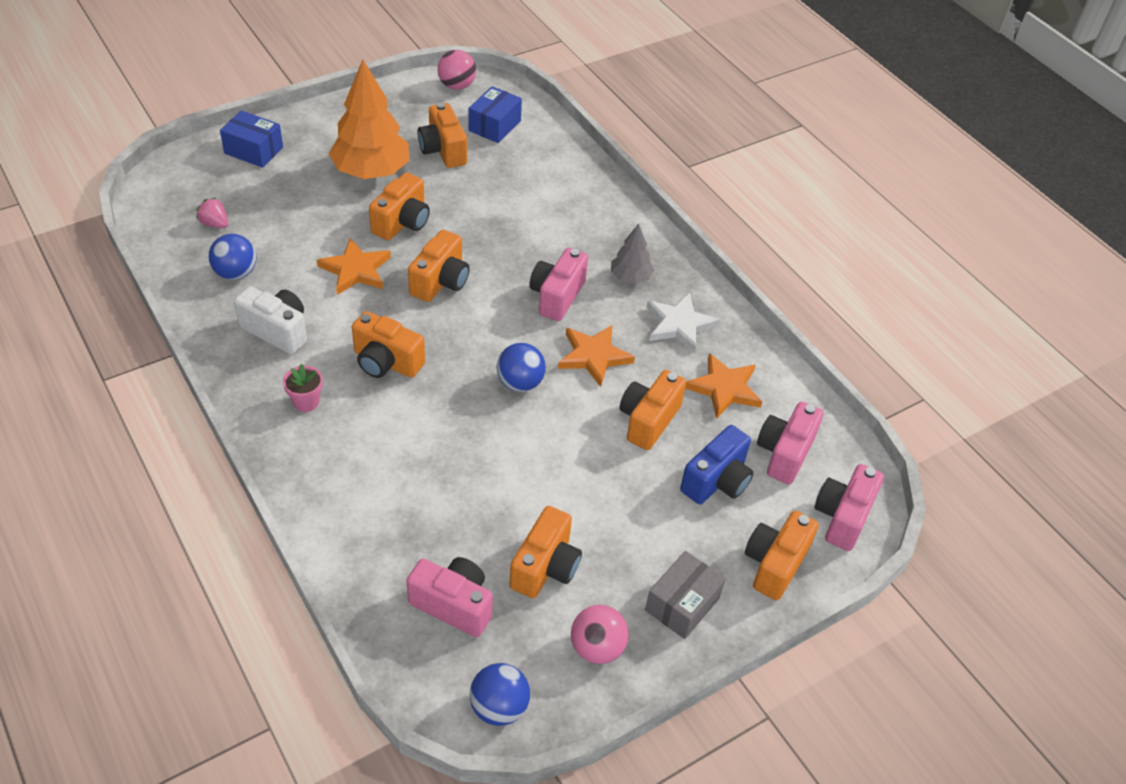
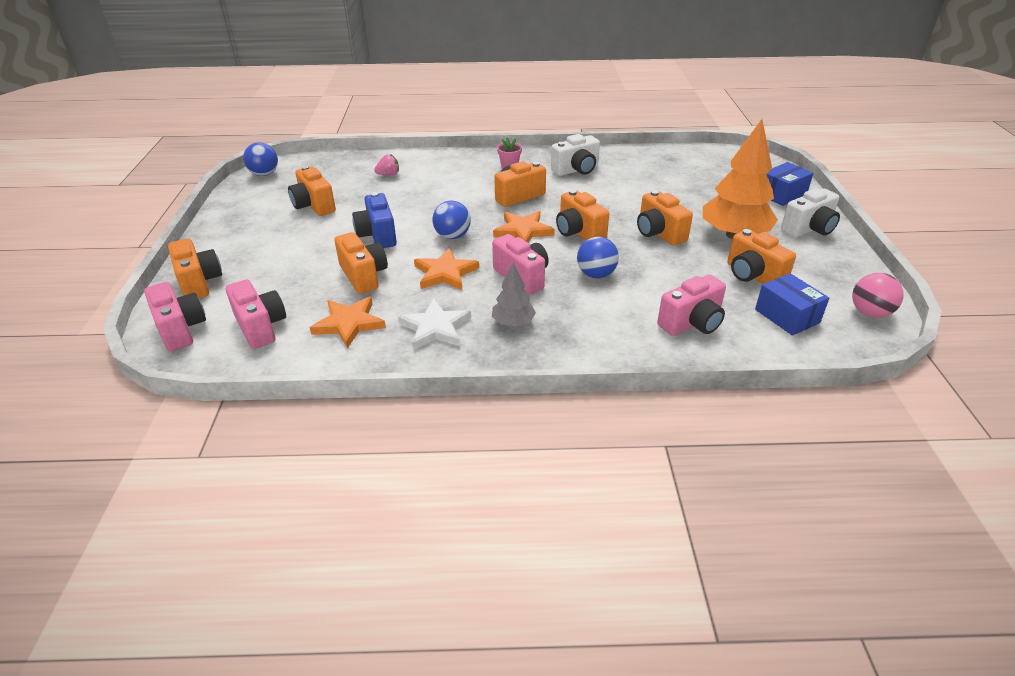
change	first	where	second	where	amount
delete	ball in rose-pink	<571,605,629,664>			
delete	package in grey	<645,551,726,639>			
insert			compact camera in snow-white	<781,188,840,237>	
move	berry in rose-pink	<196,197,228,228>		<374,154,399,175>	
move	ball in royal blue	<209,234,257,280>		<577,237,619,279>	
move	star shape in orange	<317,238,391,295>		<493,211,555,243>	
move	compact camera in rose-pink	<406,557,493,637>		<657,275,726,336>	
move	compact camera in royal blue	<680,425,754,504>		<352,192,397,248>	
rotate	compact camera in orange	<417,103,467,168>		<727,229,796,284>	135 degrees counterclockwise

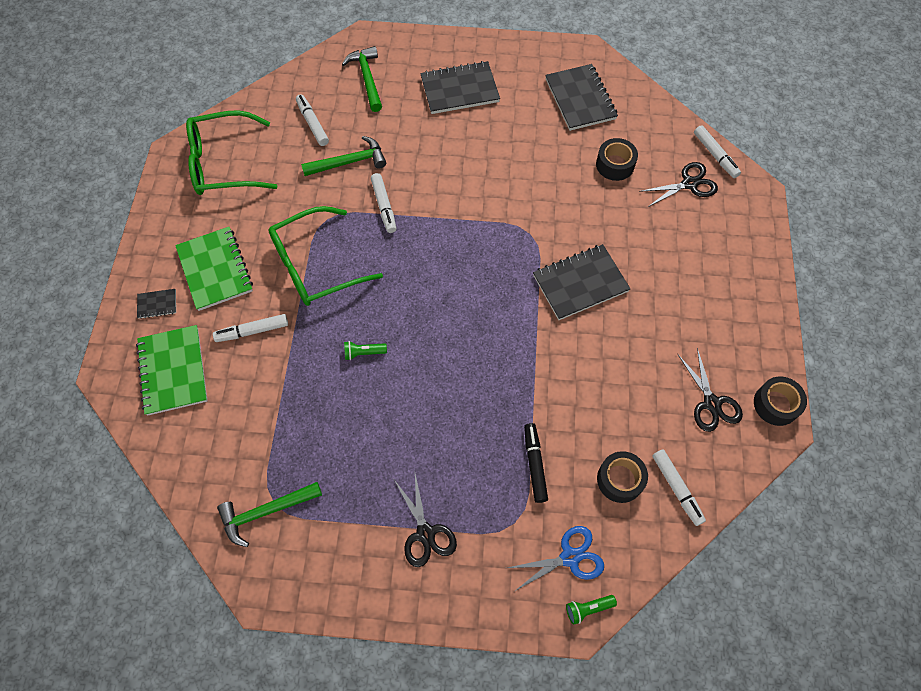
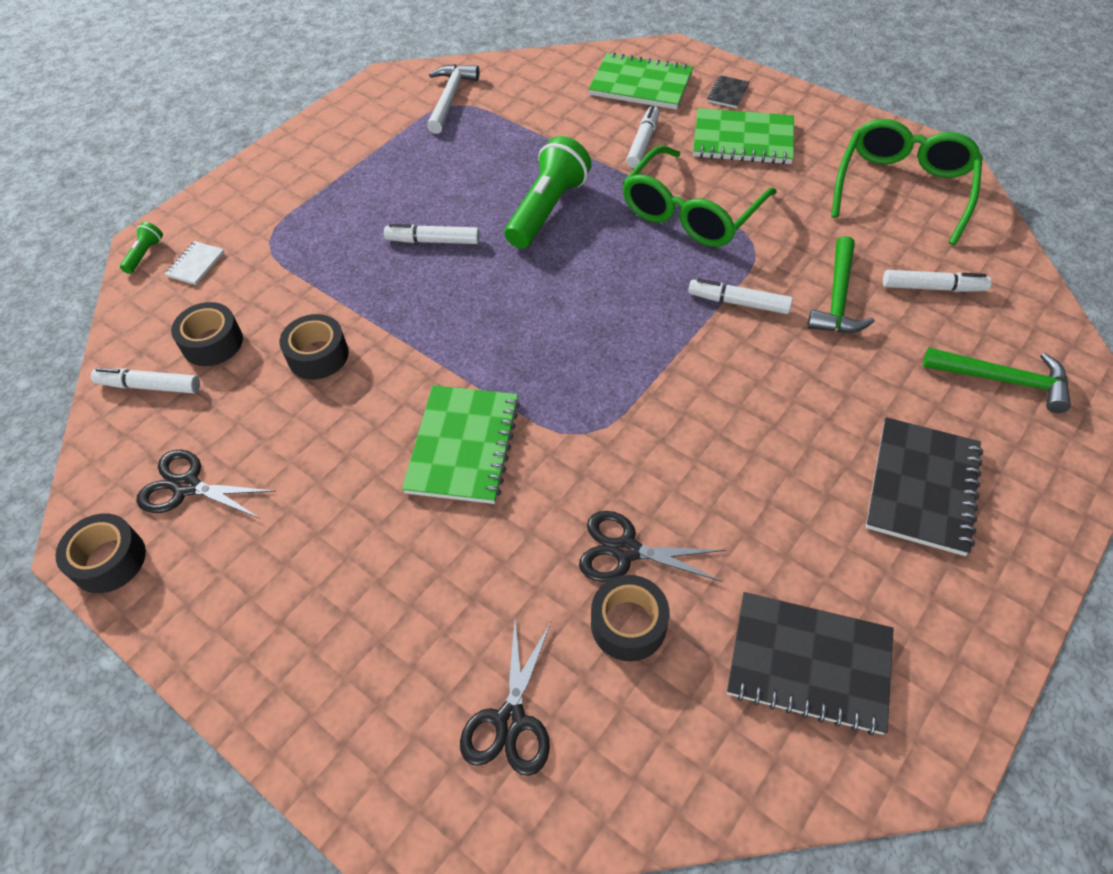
change	first	where	second	where	amount
delete	marker pen in black	<524,423,548,503>			
insert			sticky tape in black	<280,314,349,379>	
move	shears in black	<394,474,457,567>		<579,511,725,582>	
move	marker pen in snow-white	<694,125,741,178>		<384,224,480,244>	
replace	shears in royal blue	<507,526,604,591>	exercise book in snow-white	<165,241,224,285>	
recolor	claw hammer in green	<217,482,322,547>	claw hammer in snow-white	<427,64,480,134>	
recolor	exercise book in black	<533,244,630,320>	exercise book in green	<402,385,520,504>	
rotate	eyeglasses in green	<268,206,383,306>		<622,145,777,247>	150 degrees counterclockwise
resize	torch in green	<344,341,387,360>		<505,136,591,248>	x2.27

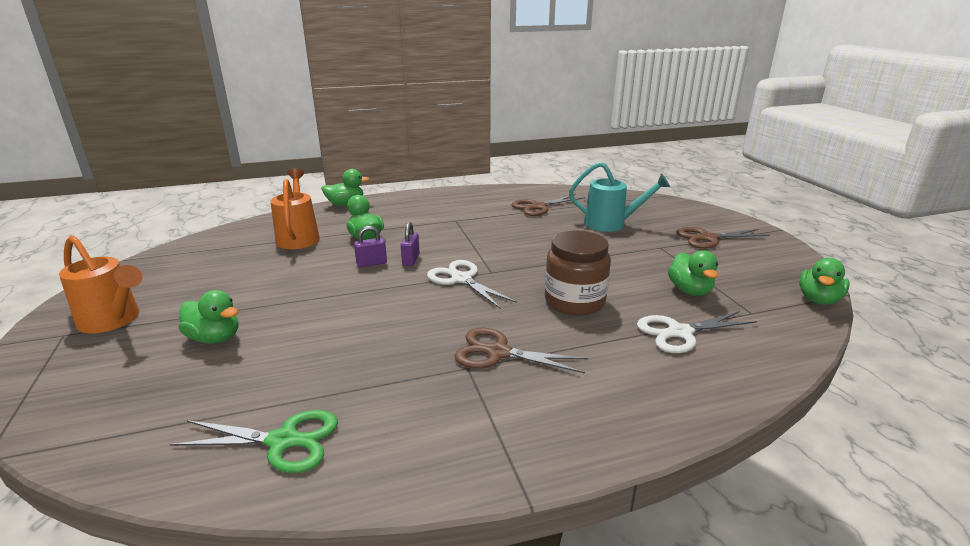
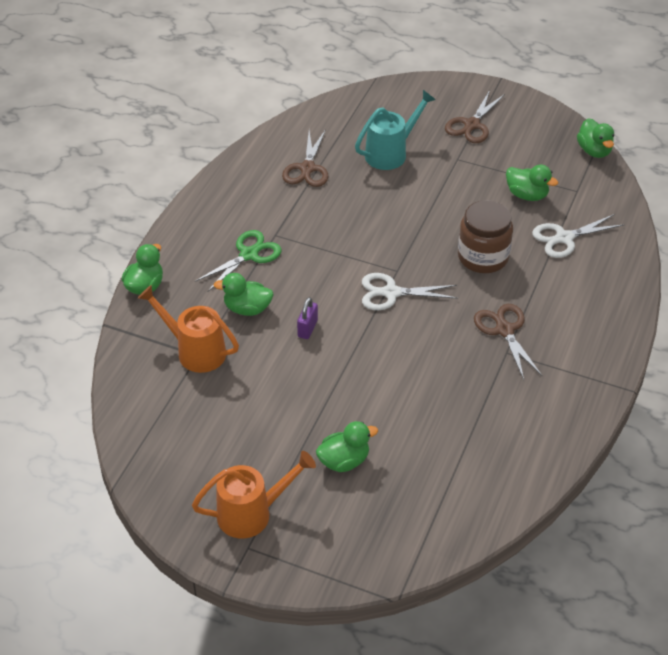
change	first	where	second	where	amount
delete	lock in purple	<401,222,420,266>			
move	shears in green	<170,410,338,473>		<195,230,282,292>	
rotate	shears in dark brown	<454,328,588,374>		<474,304,542,380>	105 degrees clockwise
rotate	shears in snow-white	<637,311,757,353>		<532,214,625,258>	45 degrees clockwise

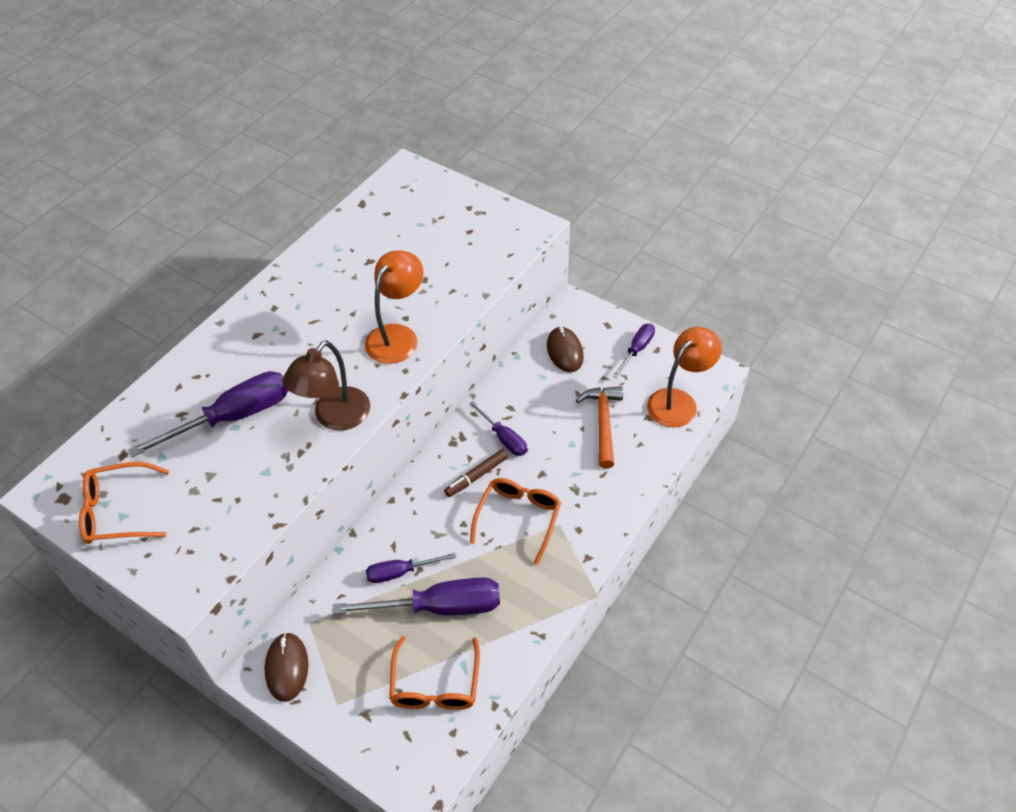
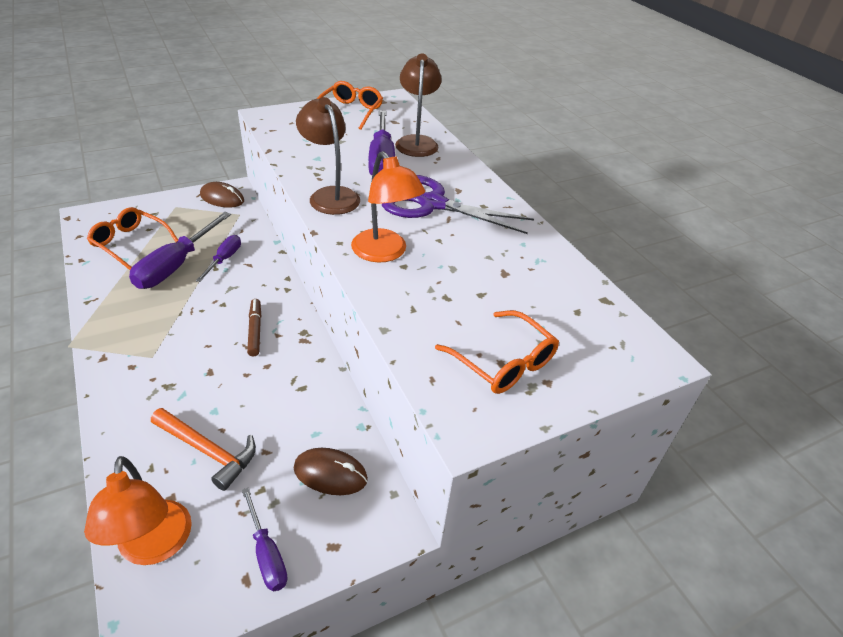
change	first	where	second	where	amount
delete	screwdriver in purple	<469,401,527,456>			
insert			shears in purple	<382,175,534,234>	
insert			lamp in dark brown	<395,53,442,157>	
move	eyeglasses in orange	<470,478,561,565>		<435,310,559,394>	

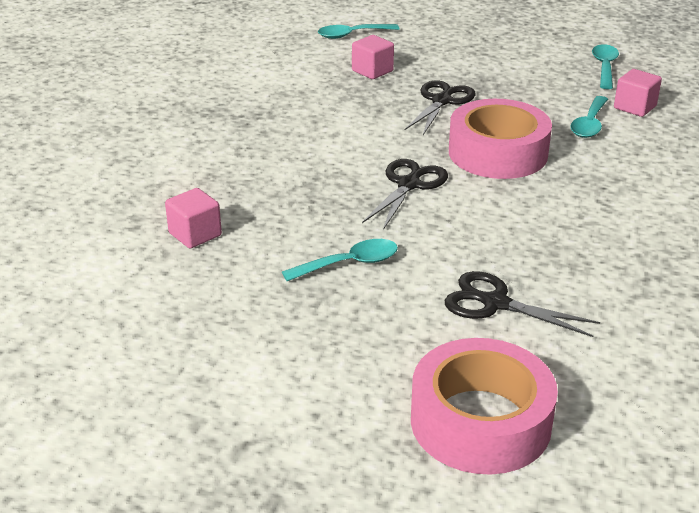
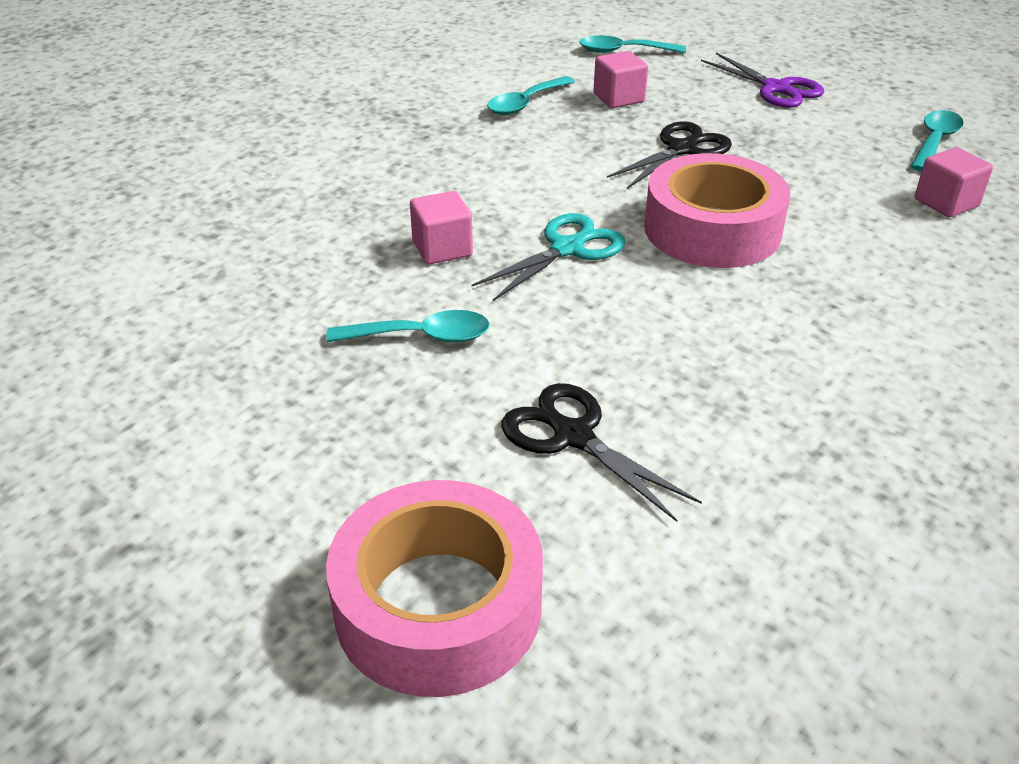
change	first	where	second	where	amount
insert			shears in purple	<701,53,825,108>	
move	cube in rose-pink	<165,188,222,248>		<410,191,473,264>	
move	spoon in teal	<570,96,608,138>		<487,76,575,115>	
recolor	shears in black	<362,159,448,230>	shears in teal	<471,213,625,301>	

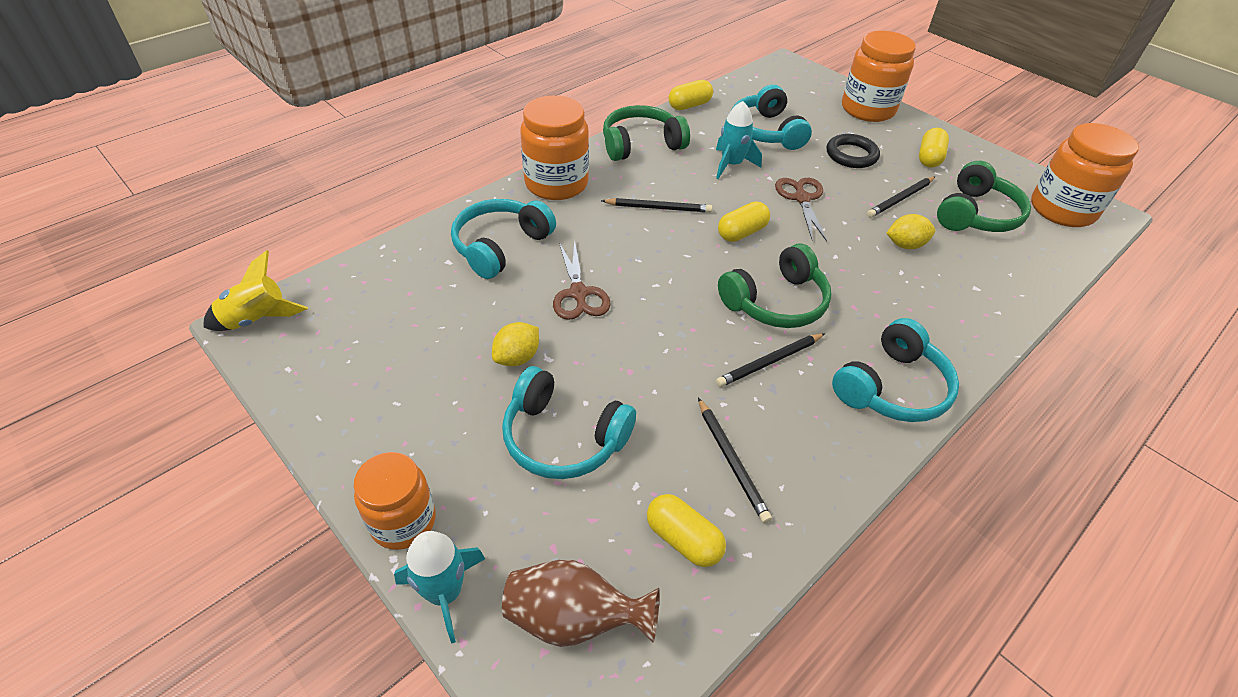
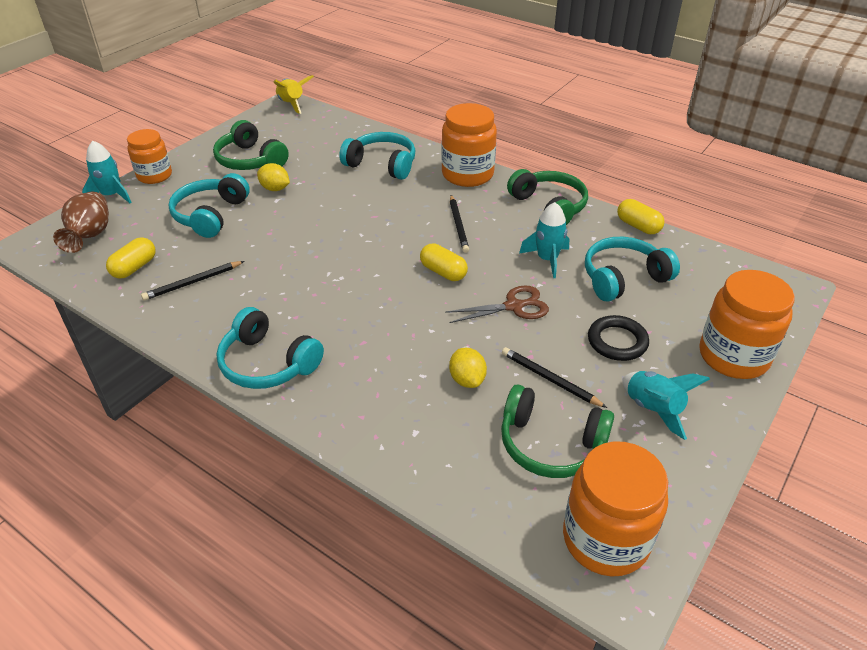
change	first	where	second	where	amount
delete	shears in dark brown	<553,239,611,320>			
delete	lead pencil in black	<716,333,825,387>			
move	headset in green	<718,244,832,328>		<213,120,289,170>	
replace	capsule in yellow	<919,128,949,168>	toy rocket in teal	<622,371,710,440>	

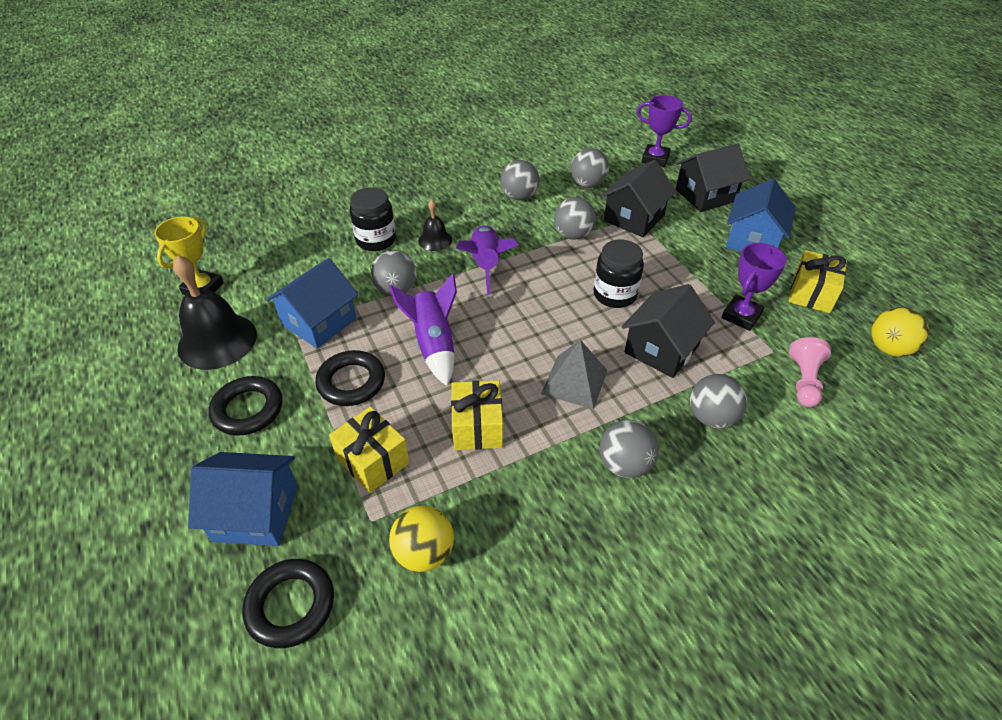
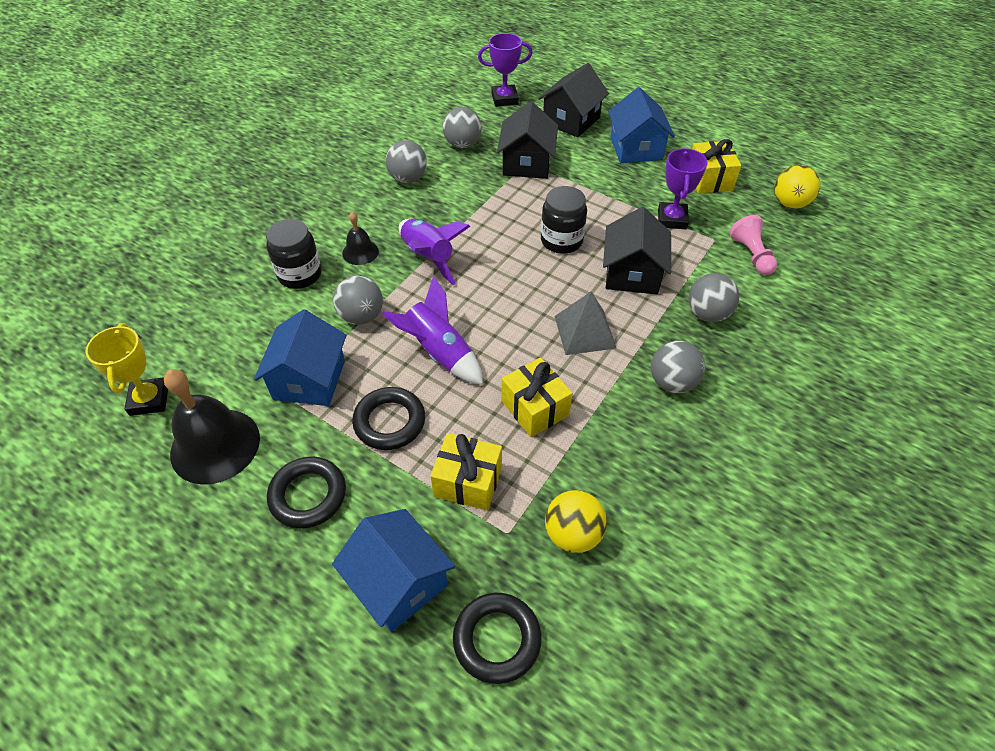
change	first	where	second	where	amount
delete	ball in grey	<554,197,596,240>			
rotate	cottage in royal blue	<188,452,298,546>		<332,509,455,632>	75 degrees clockwise

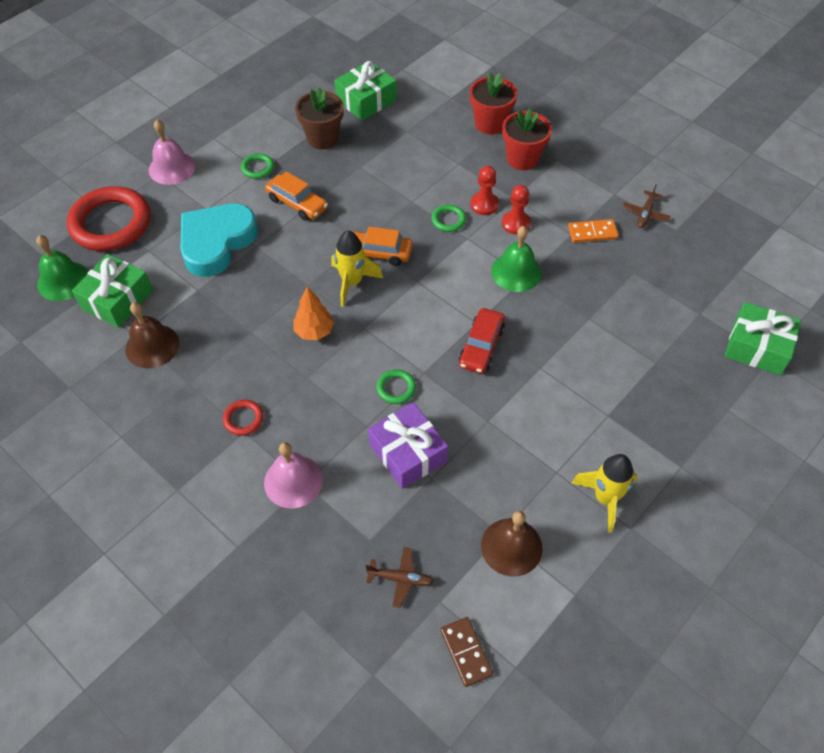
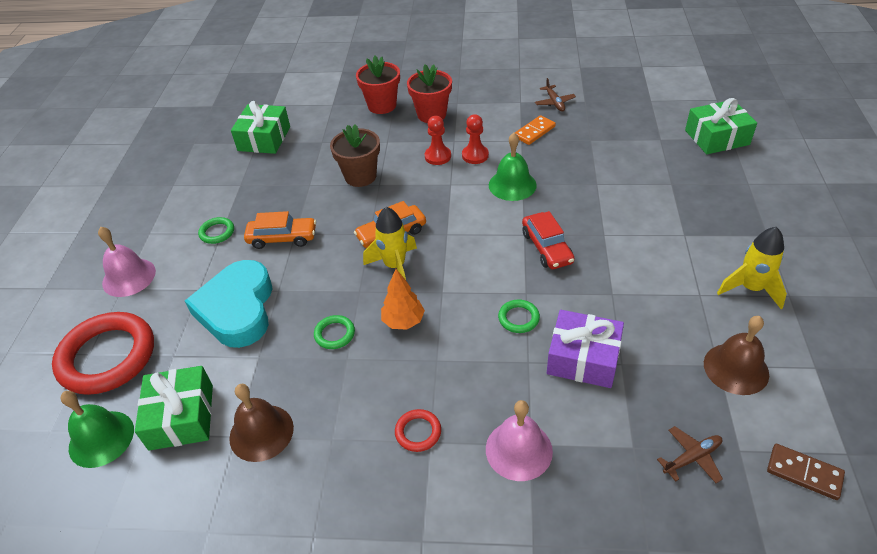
change	first	where	second	where	amount
move	potted plant in dark brown	<295,88,344,150>		<330,124,380,187>	
move	torus in green	<431,205,466,232>		<314,315,355,349>	

